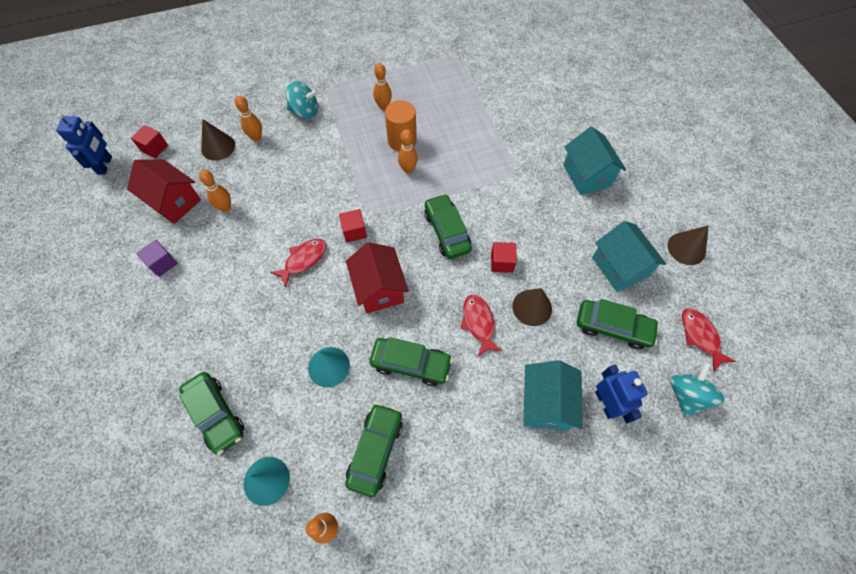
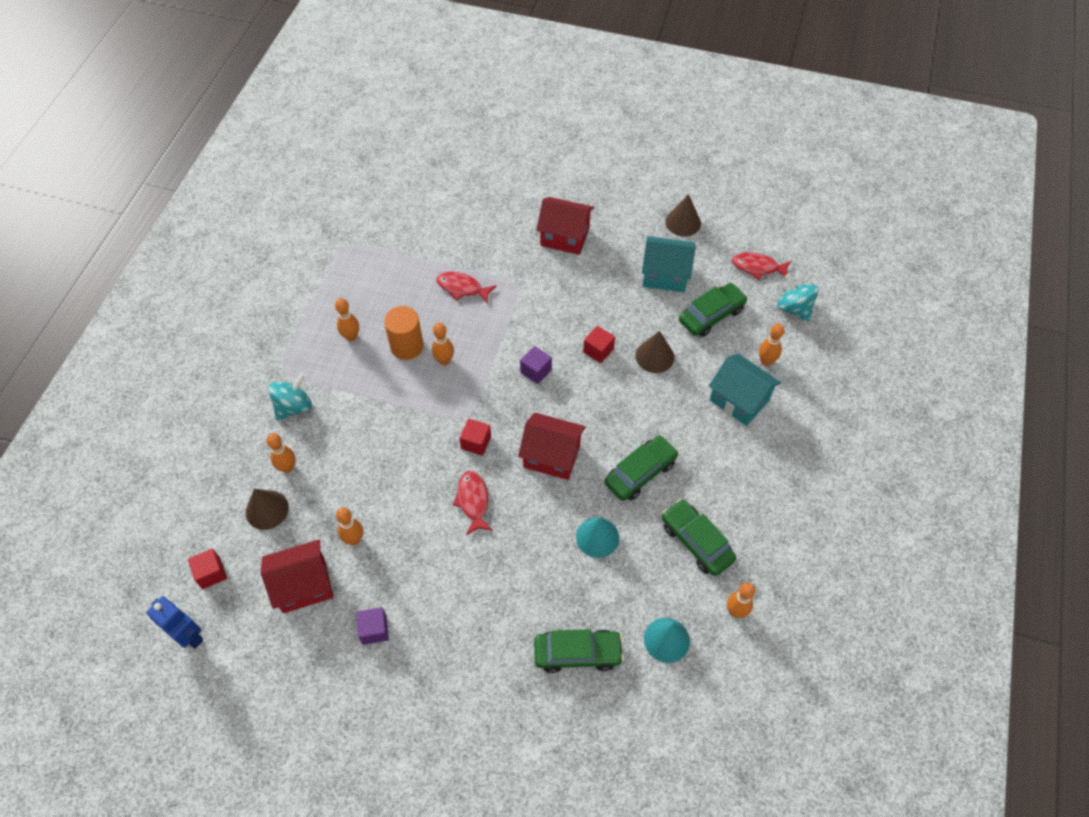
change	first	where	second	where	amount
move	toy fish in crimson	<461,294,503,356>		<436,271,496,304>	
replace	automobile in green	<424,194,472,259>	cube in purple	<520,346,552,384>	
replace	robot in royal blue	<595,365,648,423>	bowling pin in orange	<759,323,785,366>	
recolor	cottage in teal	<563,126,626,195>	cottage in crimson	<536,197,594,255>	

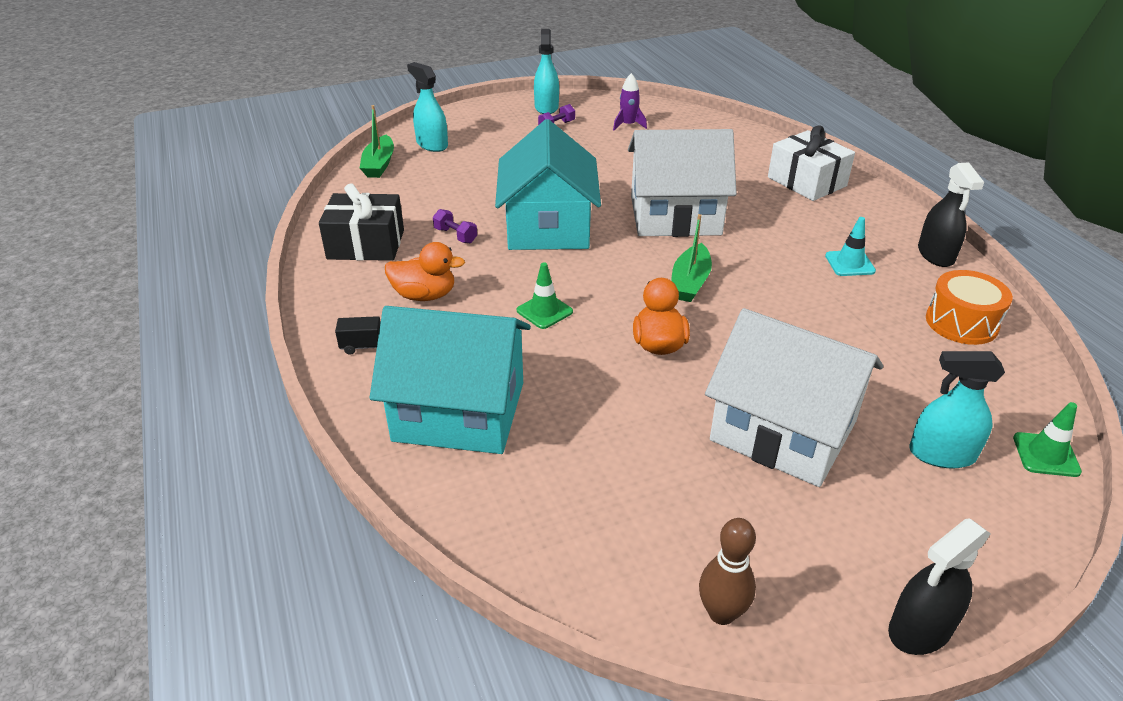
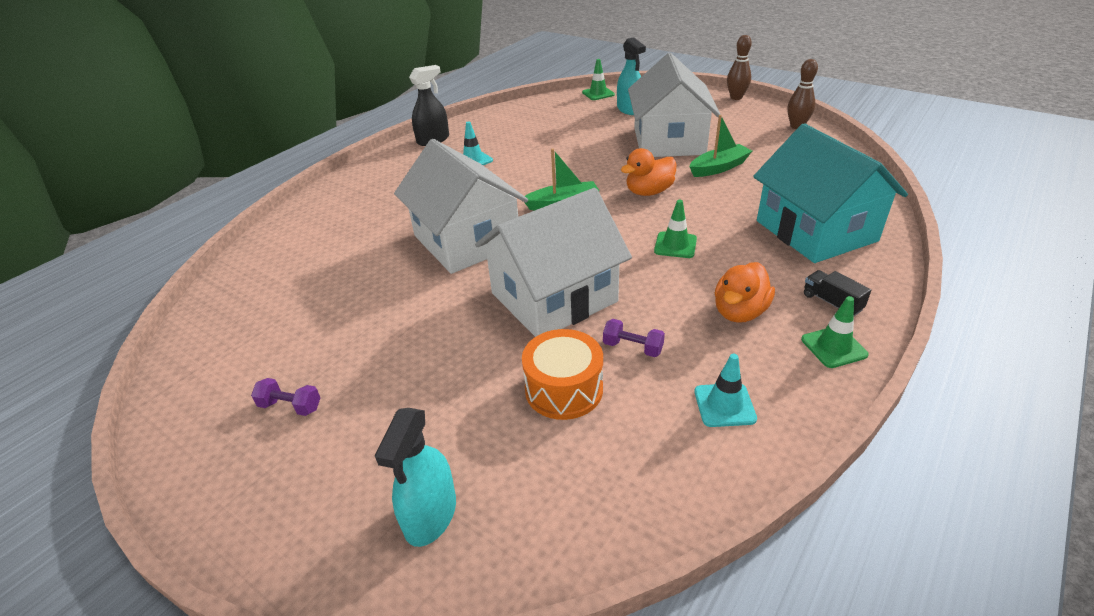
change	first	where	second	where	amount
delete	spray cleaner in teal	<534,29,559,114>			
delete	toy rocket in purple	<613,73,647,130>			
delete	gift in snow-white	<768,125,855,201>			
insert			safety cone in green	<801,296,869,368>	
move	toy boat in green	<360,105,394,178>		<689,115,752,177>	
move	drum in orange	<926,270,1013,345>		<522,329,603,420>	
replace	gift in black	<319,183,404,261>	safety cone in teal	<694,354,757,427>	
replace	spray cleaner in black	<888,518,991,655>	bowling pin in dark brown	<727,35,752,100>	
recolor	cottage in teal	<495,119,601,250>	cottage in snow-white	<475,188,632,337>	
rotate	duck in orange	<385,242,465,301>		<715,262,775,323>	120 degrees counterclockwise
rotate	dumbbell in purple	<433,209,477,243>		<603,319,665,357>	75 degrees counterclockwise

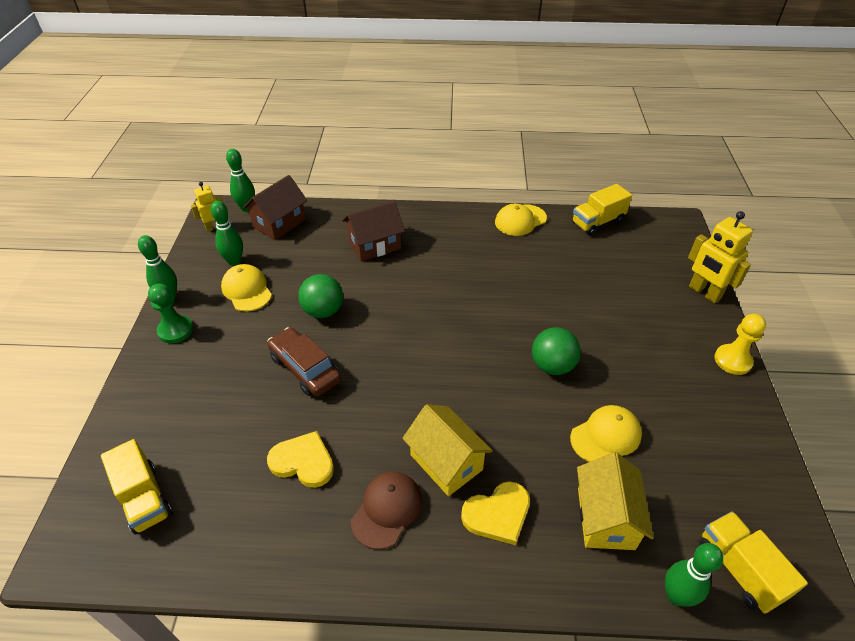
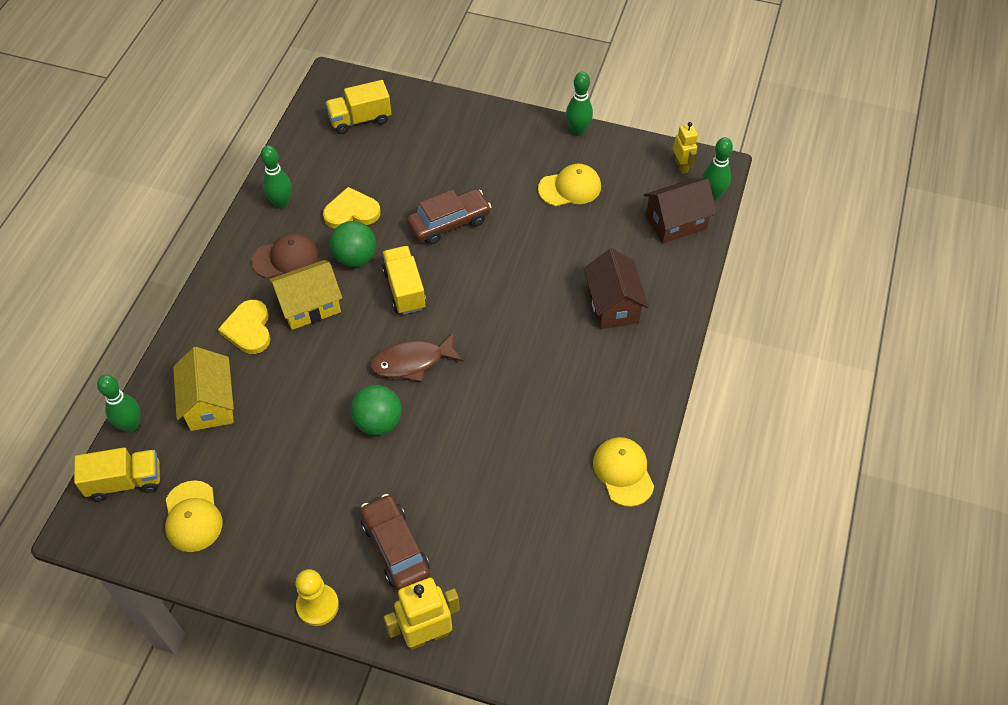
change	first	where	second	where	amount
delete	game pawn in green	<148,284,193,343>			
insert			automobile in dark brown	<360,494,430,591>	
insert			toy fish in dark brown	<370,332,464,382>	
move	bowling pin in green	<211,201,243,266>		<260,145,292,209>	
move	ball in green	<298,274,343,318>		<330,221,376,267>	
move	cap in yellow	<570,405,642,462>		<165,480,222,552>	
move	truck in yellow	<572,184,632,236>		<382,246,427,315>	
rotate	cottage in dark brown	<243,175,308,240>		<644,178,717,243>	75 degrees counterclockwise
rotate	heart in yellow	<267,431,334,488>		<323,187,381,229>	135 degrees counterclockwise
rotate	cap in dark brown	<351,471,422,550>		<251,233,319,279>	60 degrees counterclockwise
rotate	cottage in yellow	<577,452,654,550>		<173,347,234,431>	60 degrees clockwise

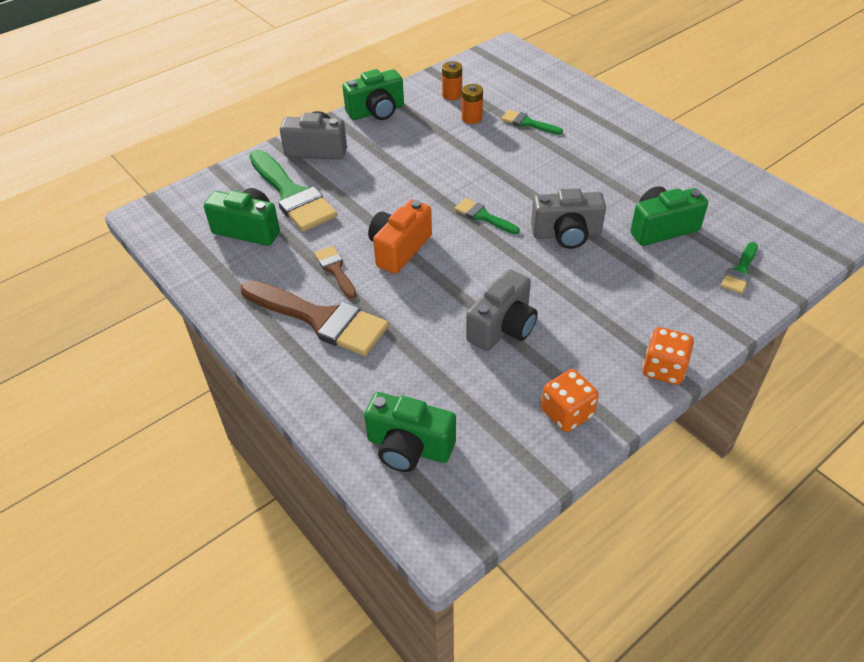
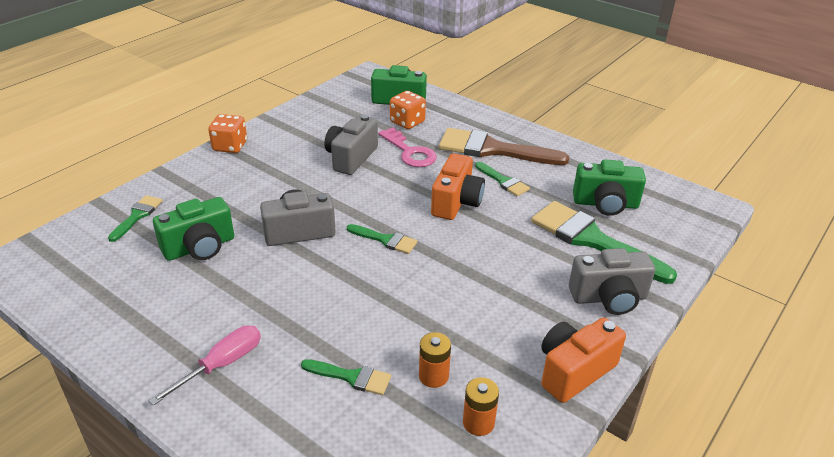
change	first	where	second	where	amount
insert			screwdriver in rose-pink	<148,325,261,406>	
insert			key in rose-pink	<378,127,437,167>	
move	game die in orange	<541,369,599,432>		<390,91,426,129>	
recolor	brush in dark brown	<314,246,356,299>	brush in green	<475,162,530,196>	
recolor	compact camera in green	<342,69,404,120>	compact camera in orange	<541,317,626,403>	

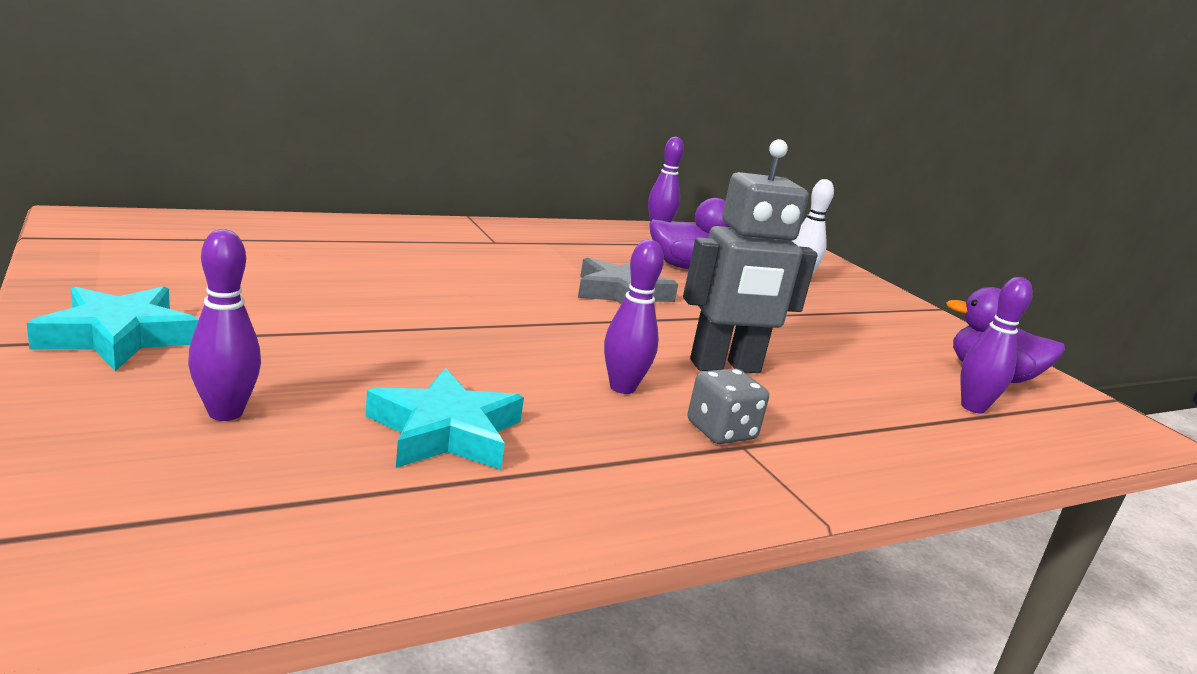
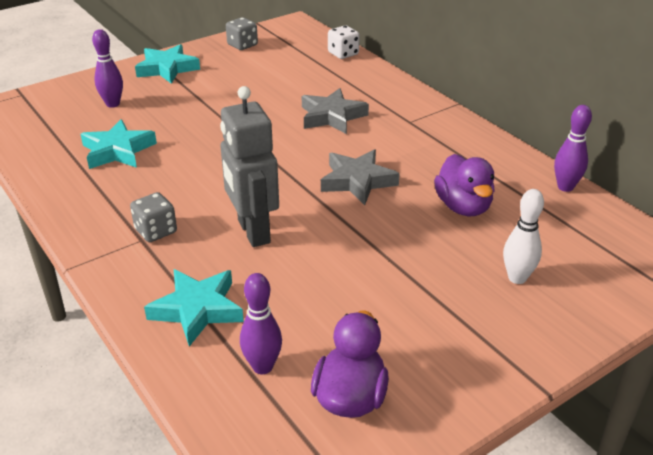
change	first	where	second	where	amount
delete	bowling pin in purple	<604,240,664,394>			
insert			star shape in teal	<144,269,244,347>	
insert			game die in grey	<226,17,258,50>	
insert			star shape in grey	<302,88,369,134>	
insert			game die in snow-white	<328,25,360,59>	

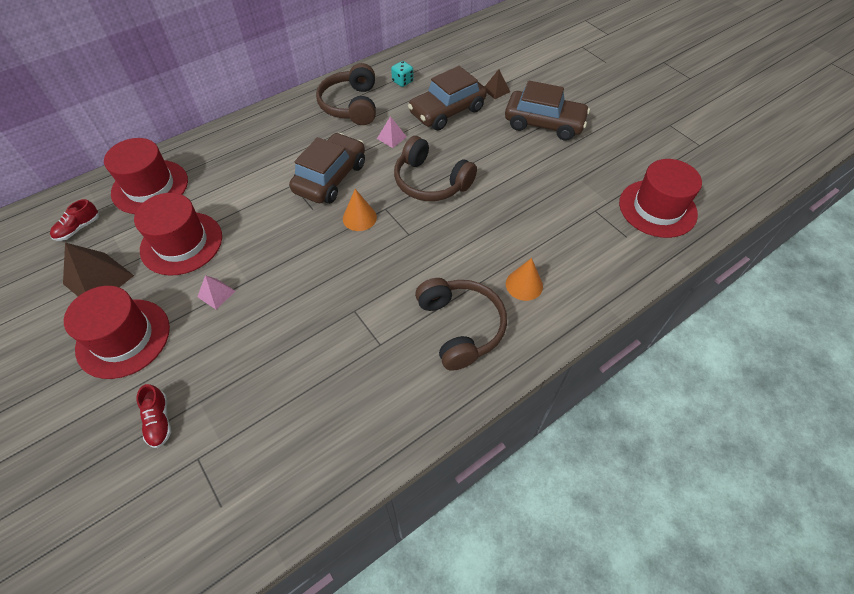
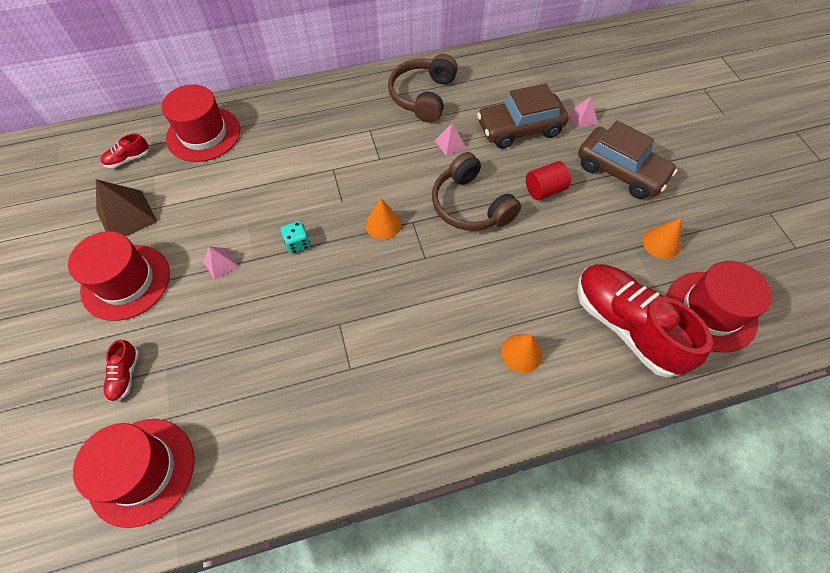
change	first	where	second	where	amount
delete	automobile in dark brown	<289,133,365,204>			
delete	headset in dark brown	<415,278,507,371>			
insert			cylinder in crimson	<526,161,571,200>	
insert			shoe in crimson	<577,264,713,378>	
insert			solid cone in orange	<643,217,682,259>	
move	tall hat in crimson	<134,193,222,276>		<73,419,194,528>	
move	game die in teal	<391,61,414,87>		<281,221,310,254>	
recolor	solid pyramid in dark brown	<485,69,510,99>	solid pyramid in rose-pink	<568,97,598,128>	

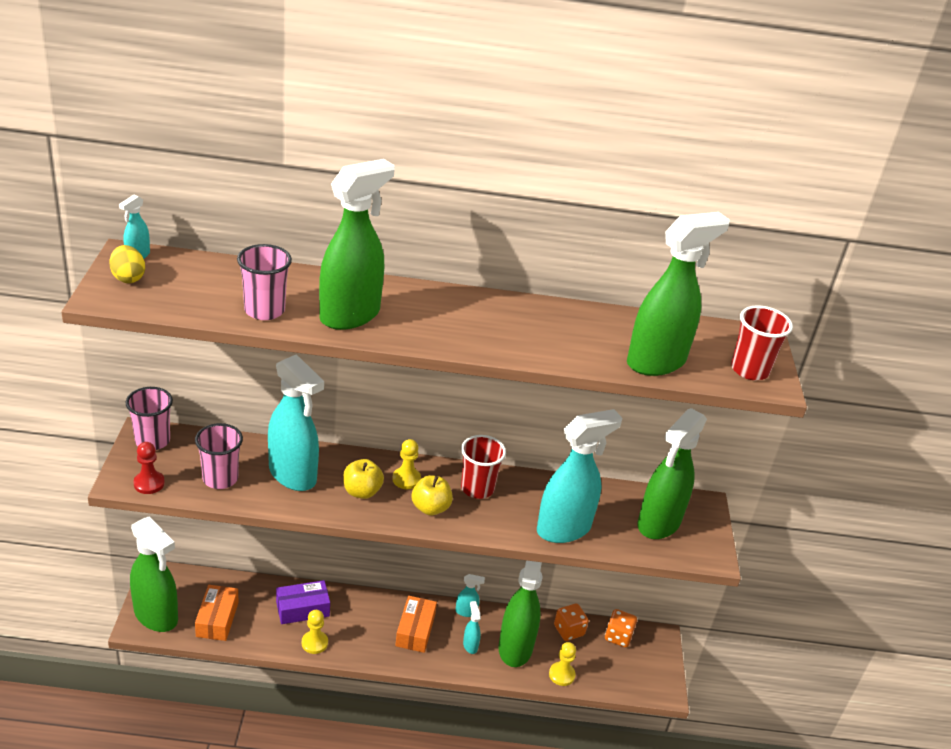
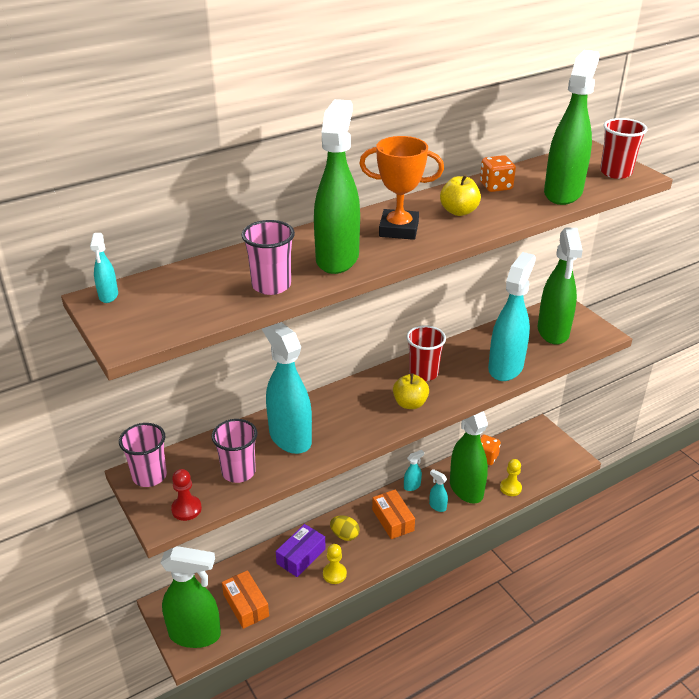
change	first	where	second	where	amount
delete	game pawn in yellow	<392,439,421,489>			
insert			prize cup in orange	<359,136,444,240>	
move	egg shape in yellow	<110,245,145,283>		<330,515,359,541>	
move	apple in yellow	<343,459,384,499>		<440,174,481,216>	
move	game die in orange	<605,609,637,647>		<480,155,516,192>	
rotate	spray cleaner in teal	<268,354,324,491>		<262,322,312,454>	135 degrees counterclockwise

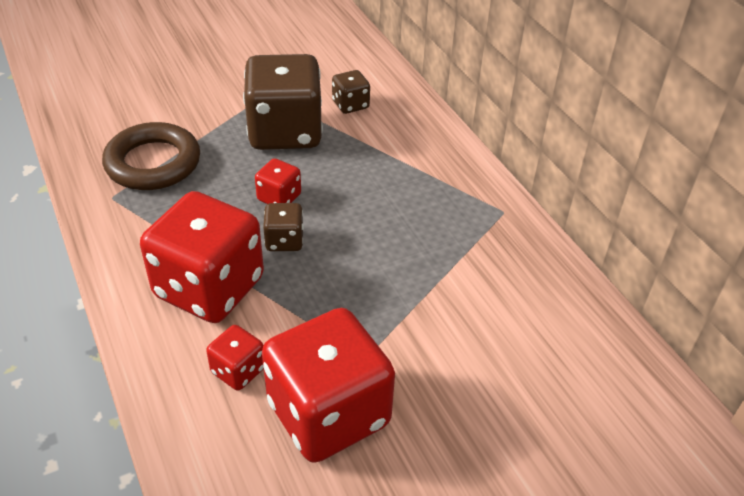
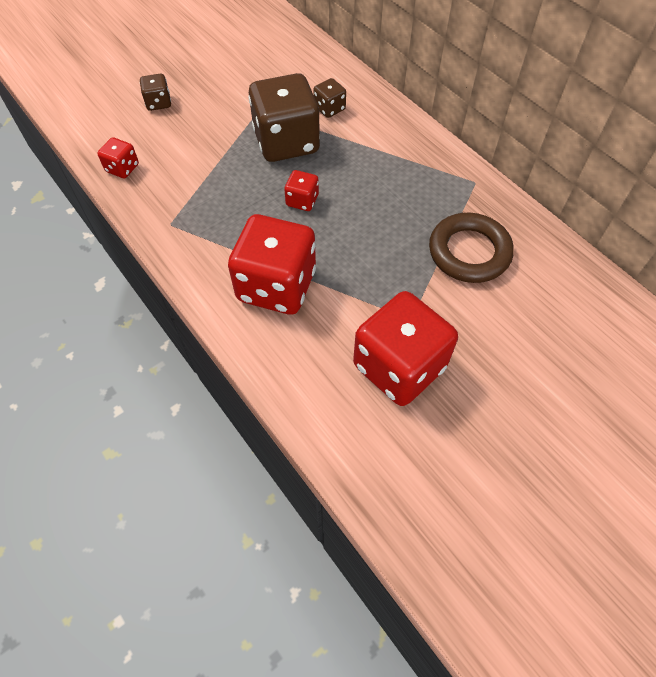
change	first	where	second	where	amount
move	torus in dark brown	<102,122,200,190>		<429,213,514,283>	
move	game die in crimson	<206,325,264,391>		<97,137,139,178>	
move	game die in dark brown	<263,203,304,251>		<140,74,171,111>	

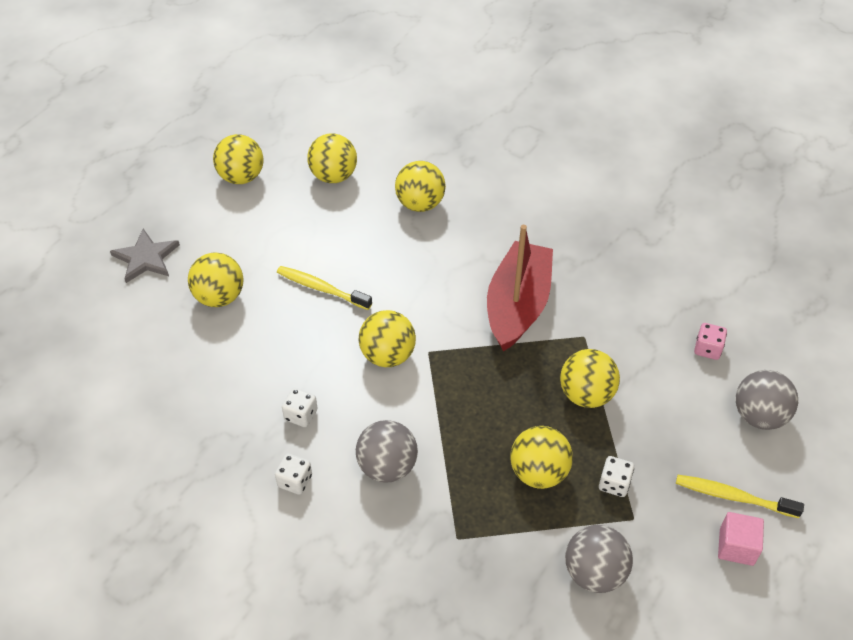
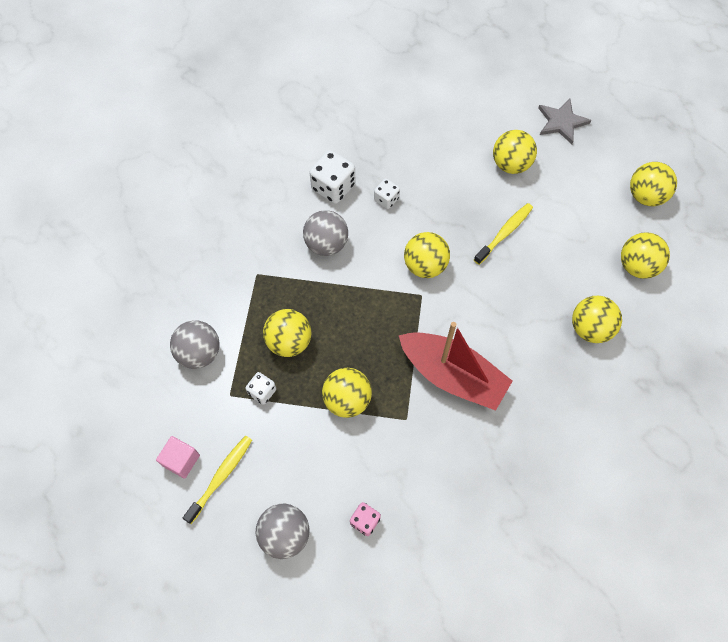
change	first	where	second	where	amount
resize	game die in snow-white	<275,453,312,495>		<309,150,355,204>	x1.74

